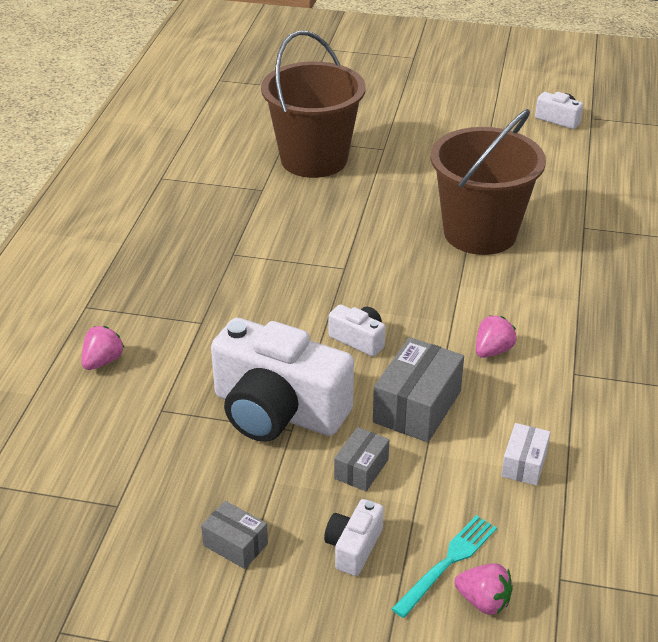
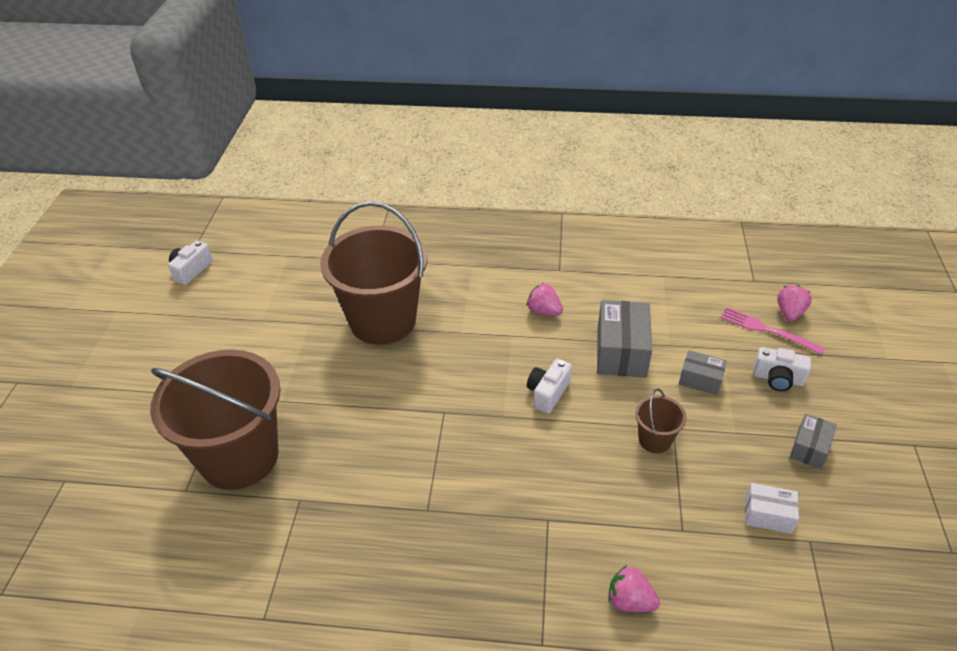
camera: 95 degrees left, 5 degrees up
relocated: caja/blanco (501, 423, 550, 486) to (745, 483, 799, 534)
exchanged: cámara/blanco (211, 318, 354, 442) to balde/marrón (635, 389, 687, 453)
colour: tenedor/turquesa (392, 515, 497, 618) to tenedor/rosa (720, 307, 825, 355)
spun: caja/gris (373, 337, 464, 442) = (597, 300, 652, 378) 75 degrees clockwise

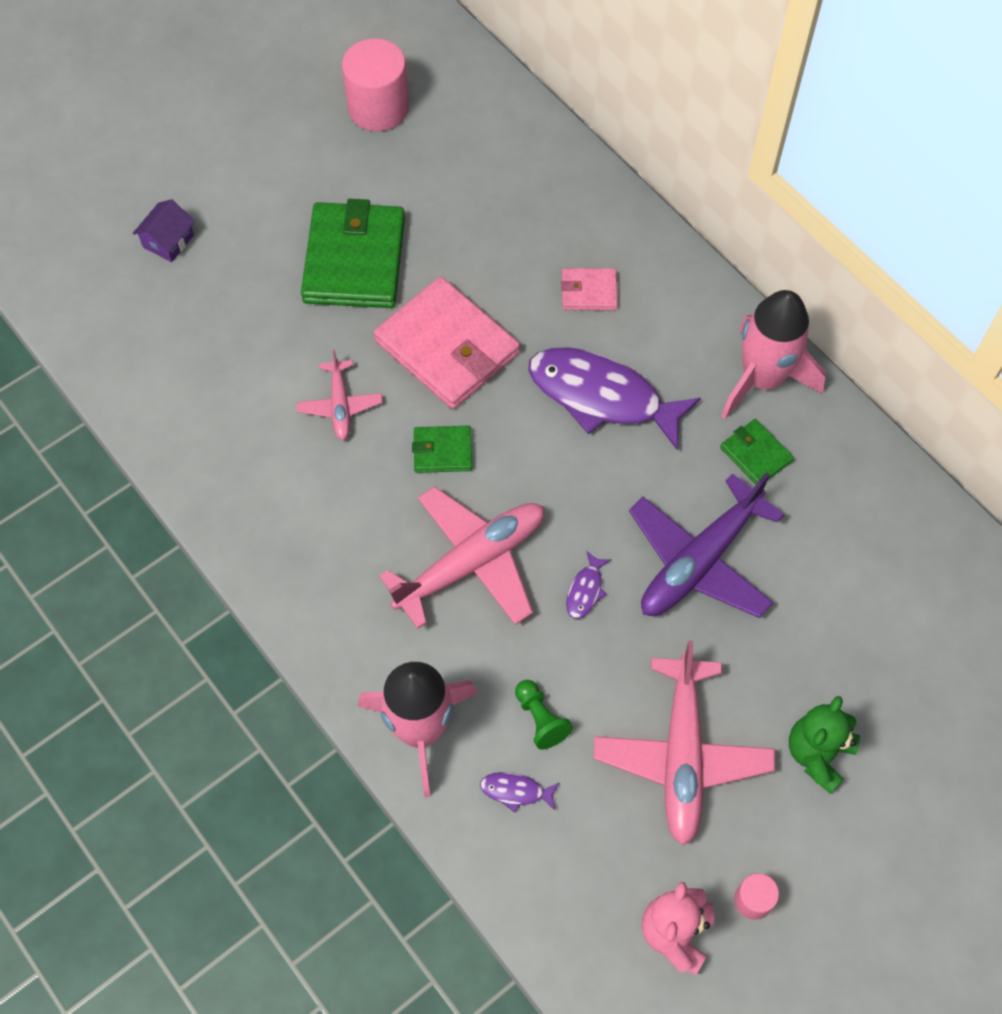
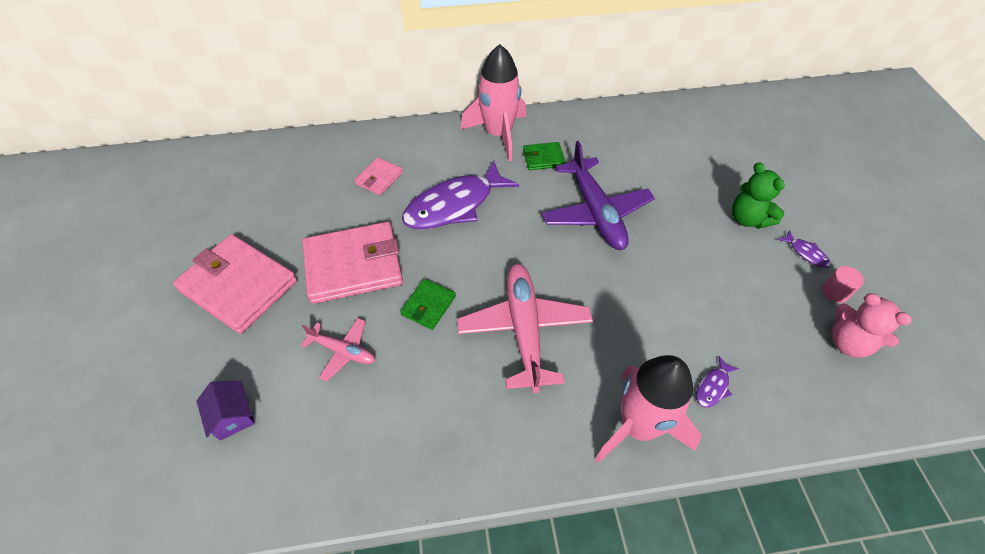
camera: 60 degrees left, 10 degrees down
missing: cilindro/rosa (342, 38, 409, 131); avión/rosa (594, 640, 775, 846); peón/verde (515, 680, 573, 750)
relocated: casa/morado (132, 199, 195, 262) to (196, 381, 255, 440); pez/morado (566, 551, 611, 619) to (778, 230, 831, 268)
colour: cartera/verde (301, 199, 405, 308) to cartera/rosa (173, 234, 297, 334)

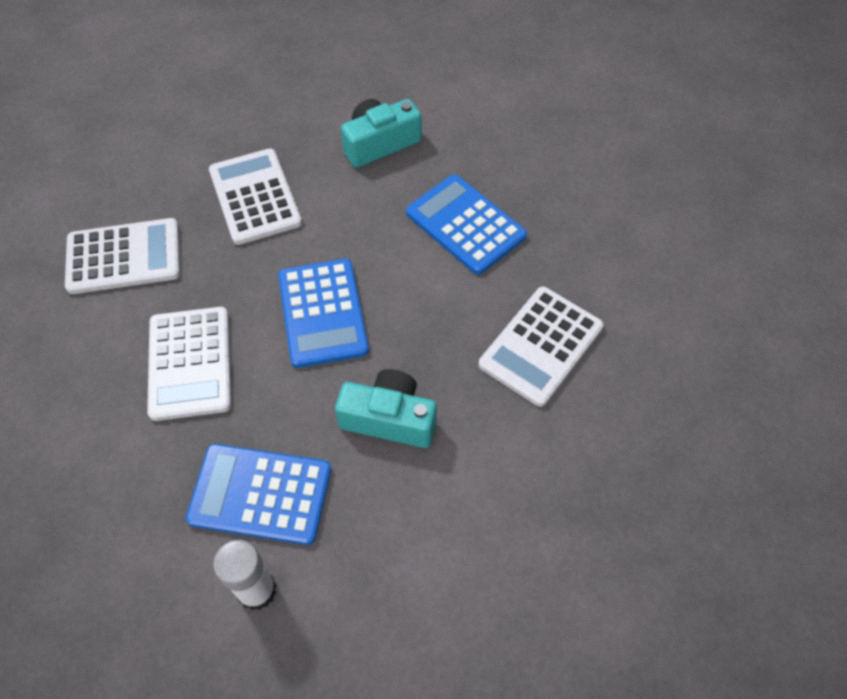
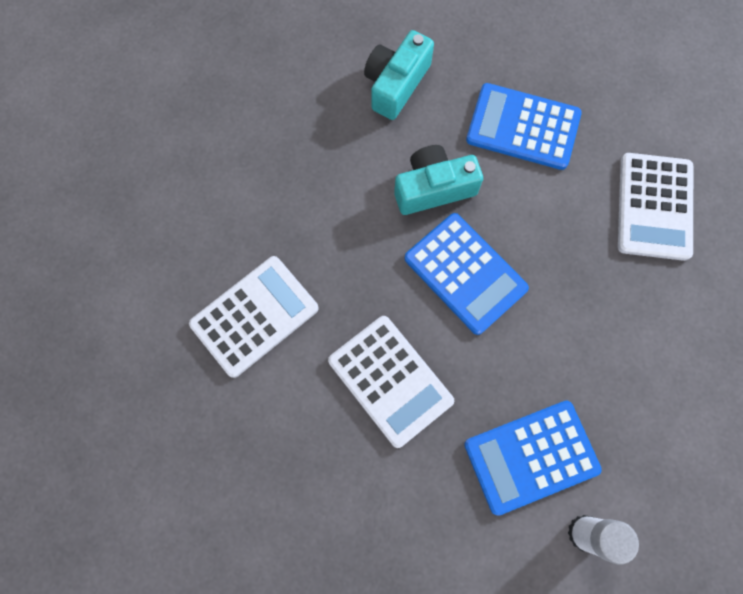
camera: 30 degrees left, 15 degrees up
missing: calculadora/blanco (209, 148, 302, 245)
relocated: cámara/turquesa (335, 369, 437, 448) to (394, 145, 483, 215)

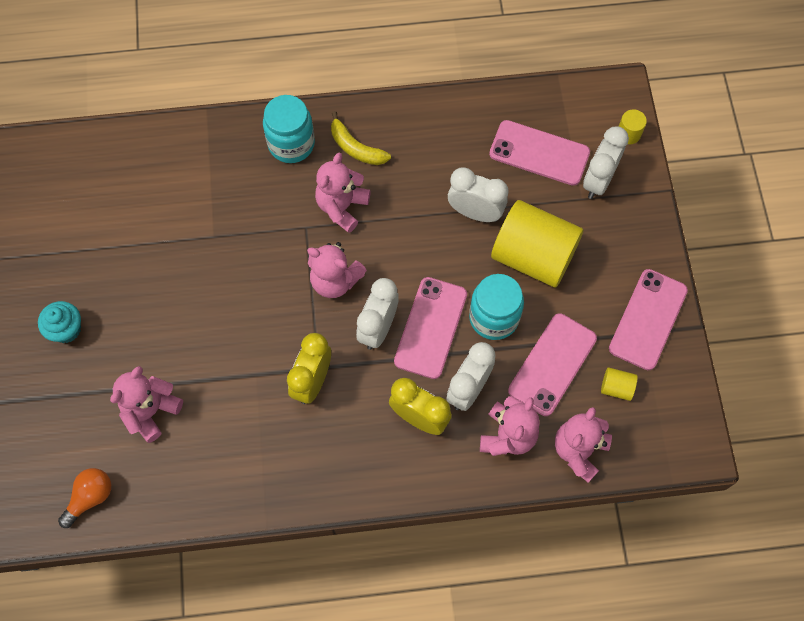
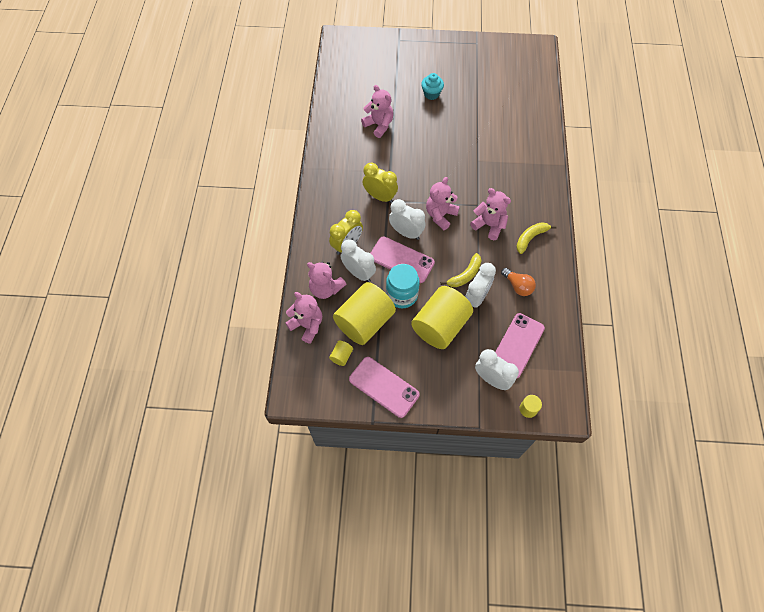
camera: 100 degrees right, 5 degrees down
missing: tarro/turquesa (263, 95, 315, 163)
appeared: plátano/amarillo (441, 253, 481, 287)
relocated: bombilla/naranja (58, 468, 111, 528) to (501, 268, 536, 296)
exchanged: móvil/rosa (508, 313, 597, 416) to cilindro/amarillo (333, 282, 396, 345)

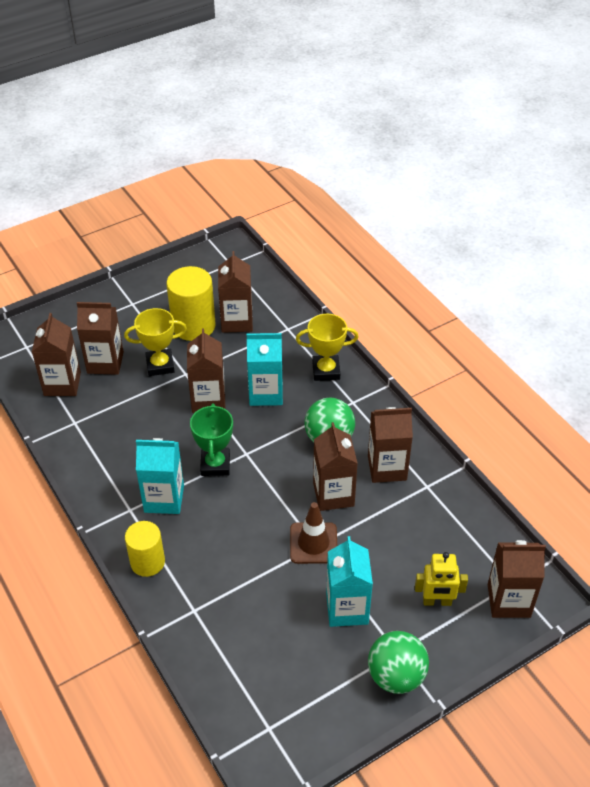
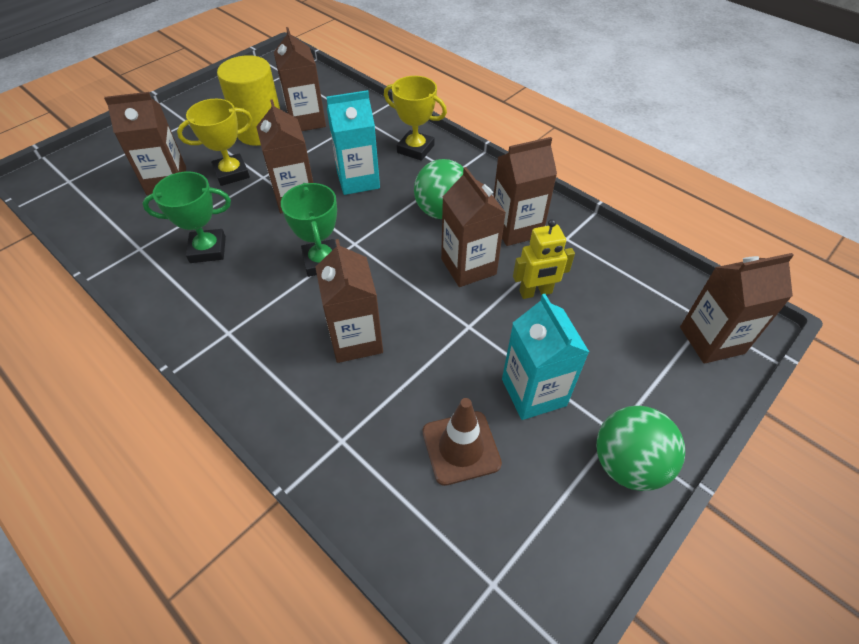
camera: 15 degrees left, 5 degrees up
missing: cartón de leche/turquesa (136, 438, 184, 514); cilindro/amarillo (125, 521, 165, 577)
appeared: trofeo/verde (142, 171, 231, 263)
relocated: cartón de leche/marrón (32, 313, 81, 396) to (315, 239, 383, 363); cono de tráfico/marrón (290, 502, 337, 564) to (423, 398, 502, 486); robot/amarillo (415, 552, 468, 606) to (513, 219, 575, 299)
spun: trofeo/amarillo (296, 314, 359, 381) = (384, 76, 447, 161) 45 degrees clockwise

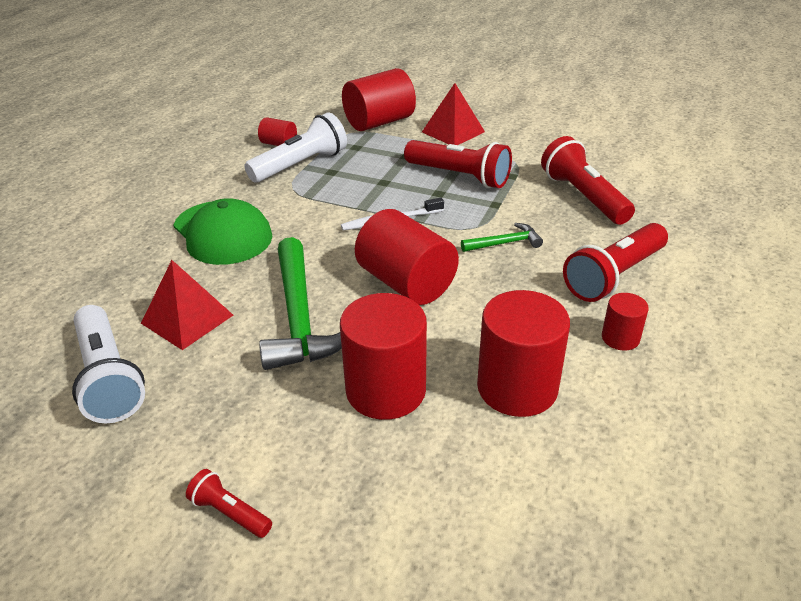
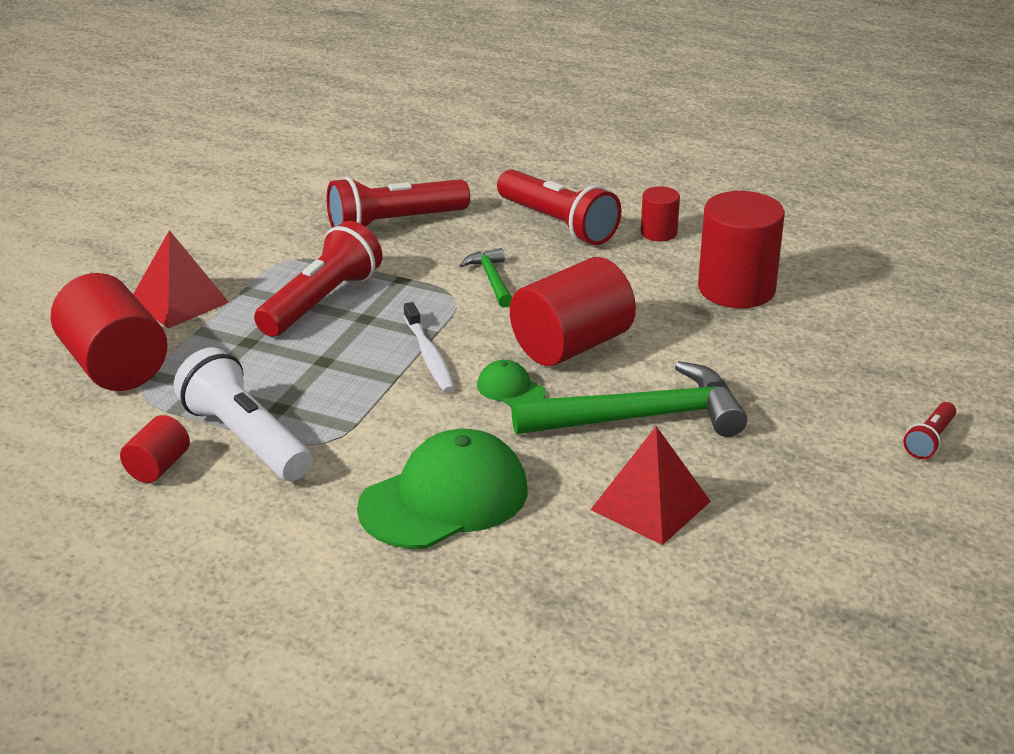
camera: 90 degrees left, 5 degrees down
missing: cilindro/rojo (340, 293, 427, 420); lámpara de mano/blanco (72, 305, 145, 423)
appeared: gorra/verde (477, 360, 546, 407)

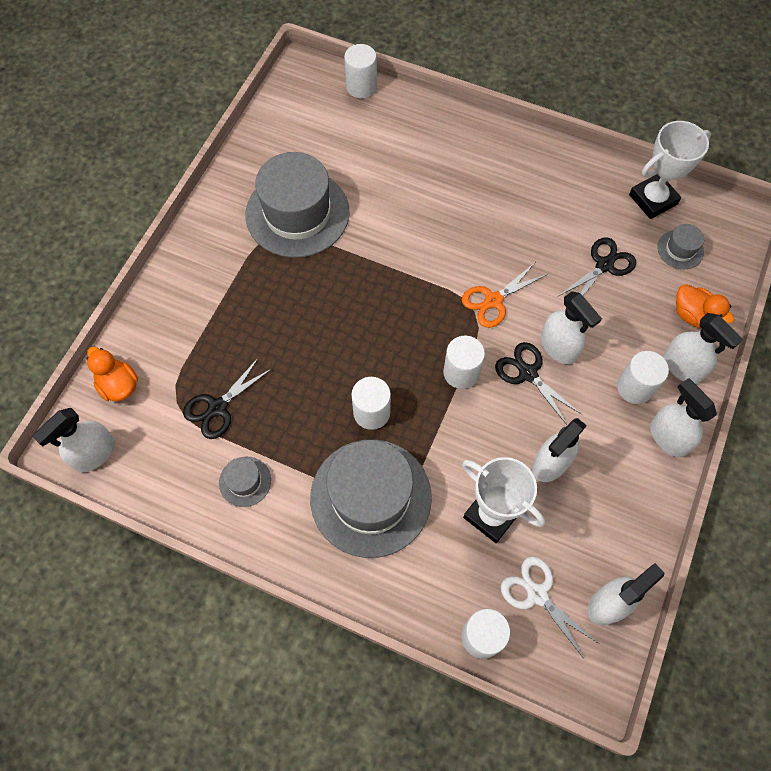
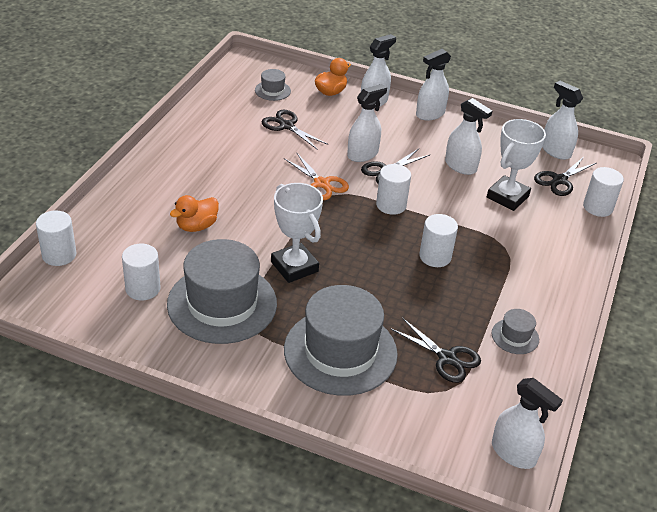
camera: 95 degrees left, 25 degrees down
relocated: trofeo/blanco (629, 121, 711, 219) to (271, 183, 323, 283); pato/naranja (86, 347, 138, 402) to (170, 195, 219, 232); cilindro/blanco (617, 351, 669, 404) to (122, 244, 161, 300); sombrero/gris (310, 439, 432, 558) to (284, 285, 398, 396)
colour: tijeras/blanco (501, 557, 599, 660) to tijeras/negro (534, 157, 597, 196)

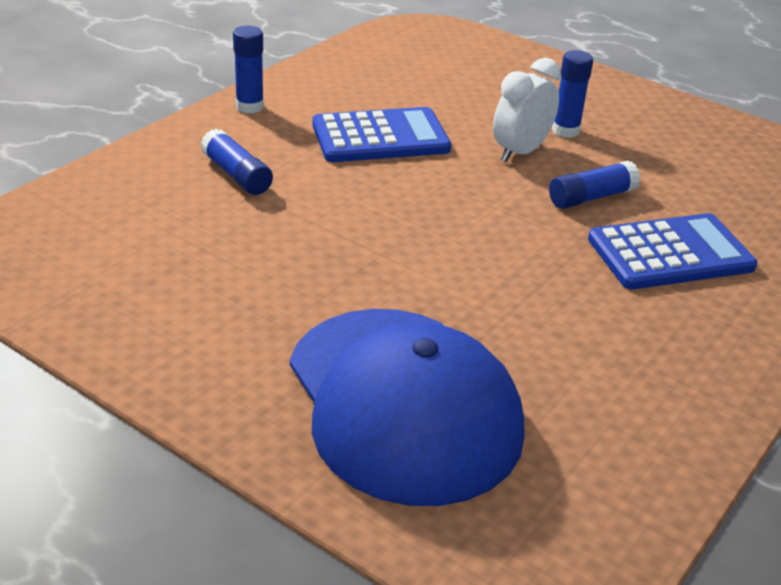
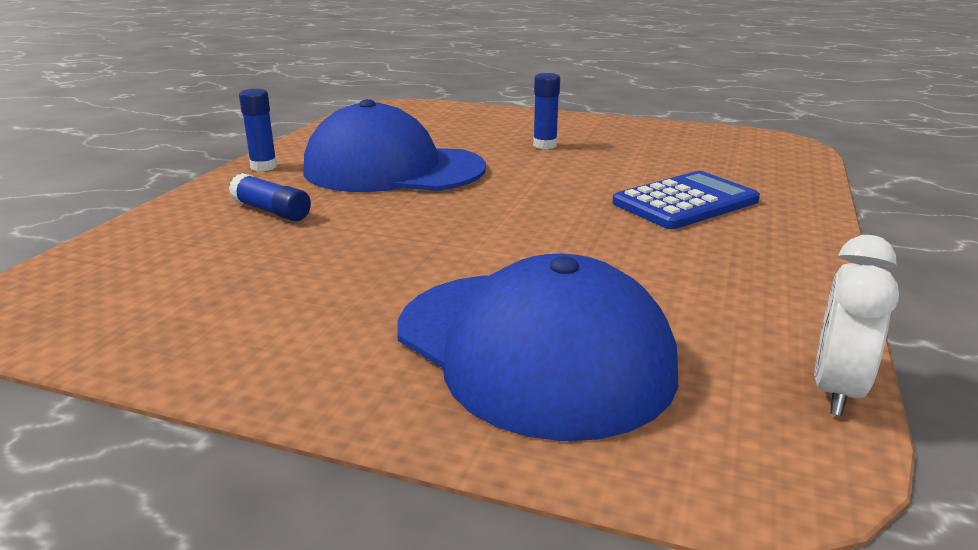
camera: 15 degrees left, 10 degrees down
missing: barra de pegamento/azul (549, 161, 640, 209)
relocated: despertador/blanco (493, 58, 561, 162) to (814, 235, 899, 416)
exchanged: calculadora/azul (312, 107, 451, 162) to gorra/azul (304, 99, 486, 192)

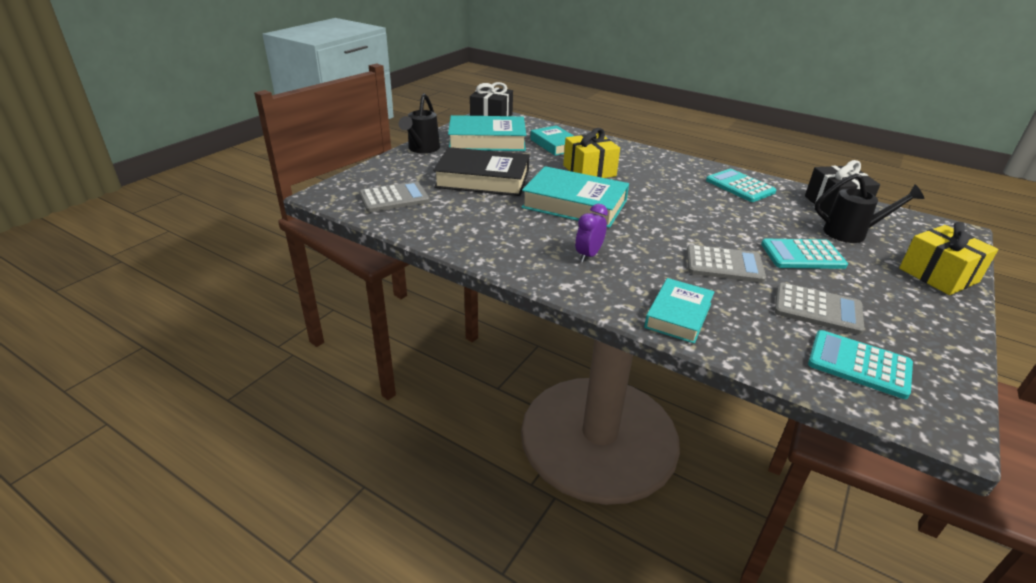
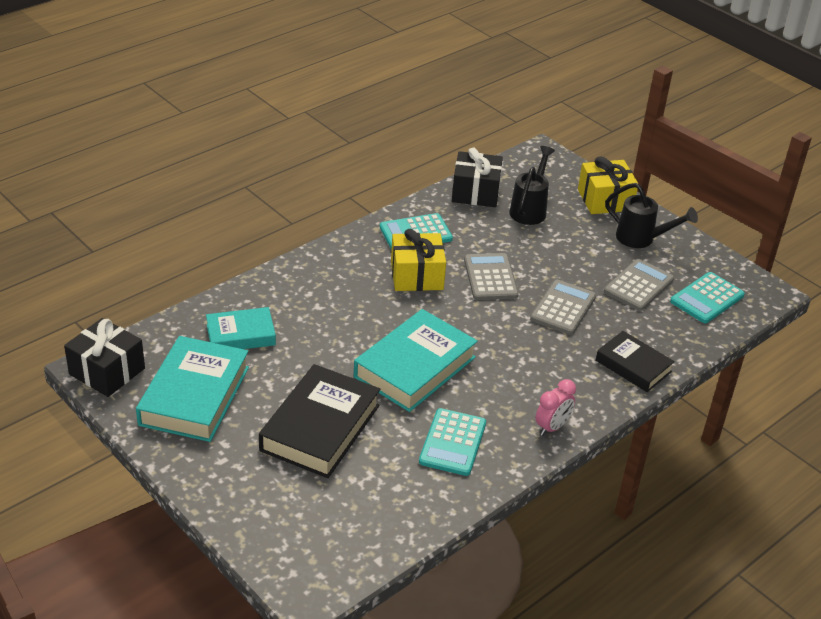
camera: 75 degrees left, 5 degrees up
missing: despertador/morado (575, 204, 608, 262)
appeared: despertador/rosa (535, 379, 576, 436)
relocated: regadera/negro (399, 93, 440, 153) to (605, 183, 698, 248); regalo/amarillo (563, 128, 620, 178) to (391, 229, 446, 291); calculadora/gris (359, 181, 430, 212) to (464, 253, 519, 300); calculadora/turquesa (761, 239, 848, 269) to (419, 408, 486, 476)
colour: libro/turquesa (644, 278, 715, 344) to libro/negro (596, 331, 675, 392)

